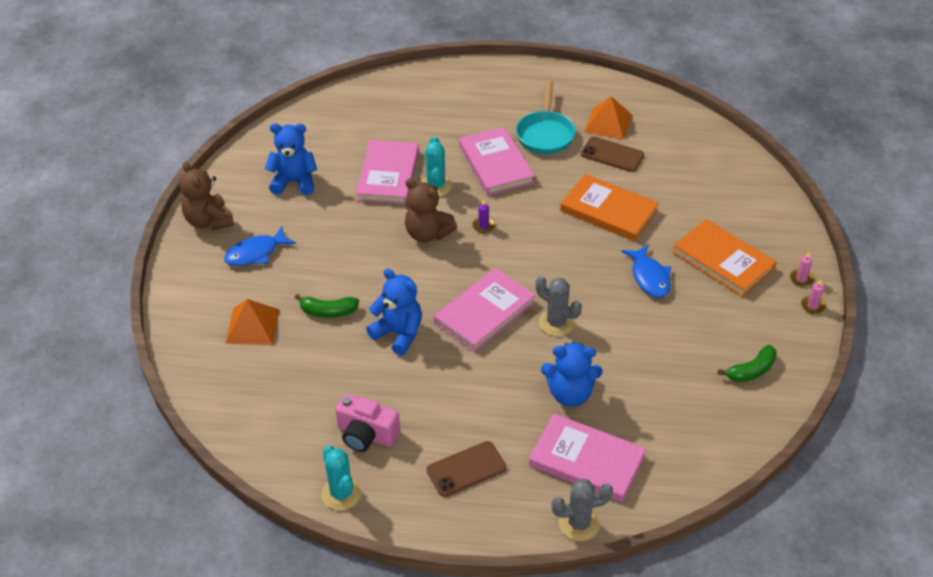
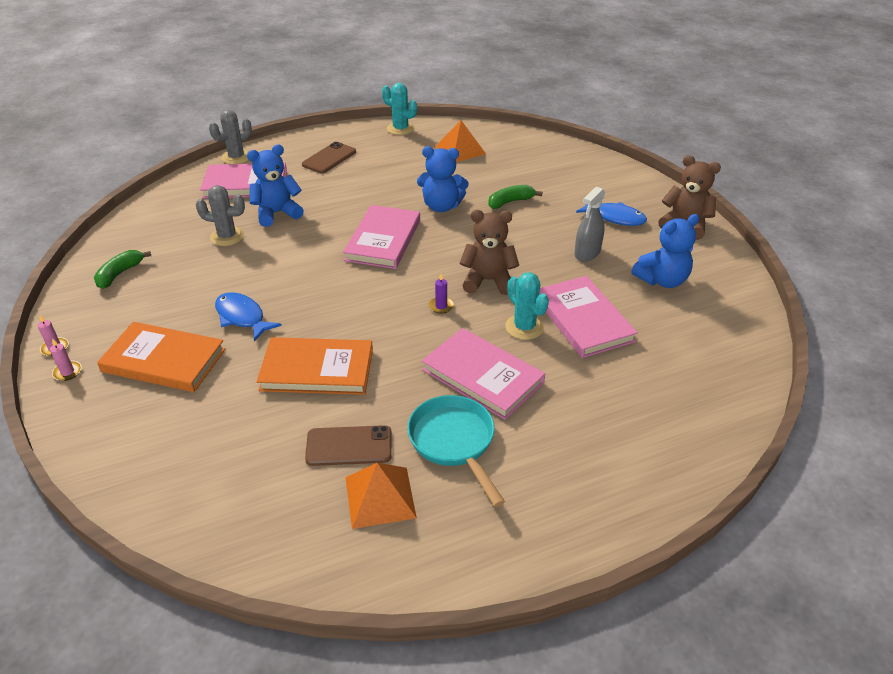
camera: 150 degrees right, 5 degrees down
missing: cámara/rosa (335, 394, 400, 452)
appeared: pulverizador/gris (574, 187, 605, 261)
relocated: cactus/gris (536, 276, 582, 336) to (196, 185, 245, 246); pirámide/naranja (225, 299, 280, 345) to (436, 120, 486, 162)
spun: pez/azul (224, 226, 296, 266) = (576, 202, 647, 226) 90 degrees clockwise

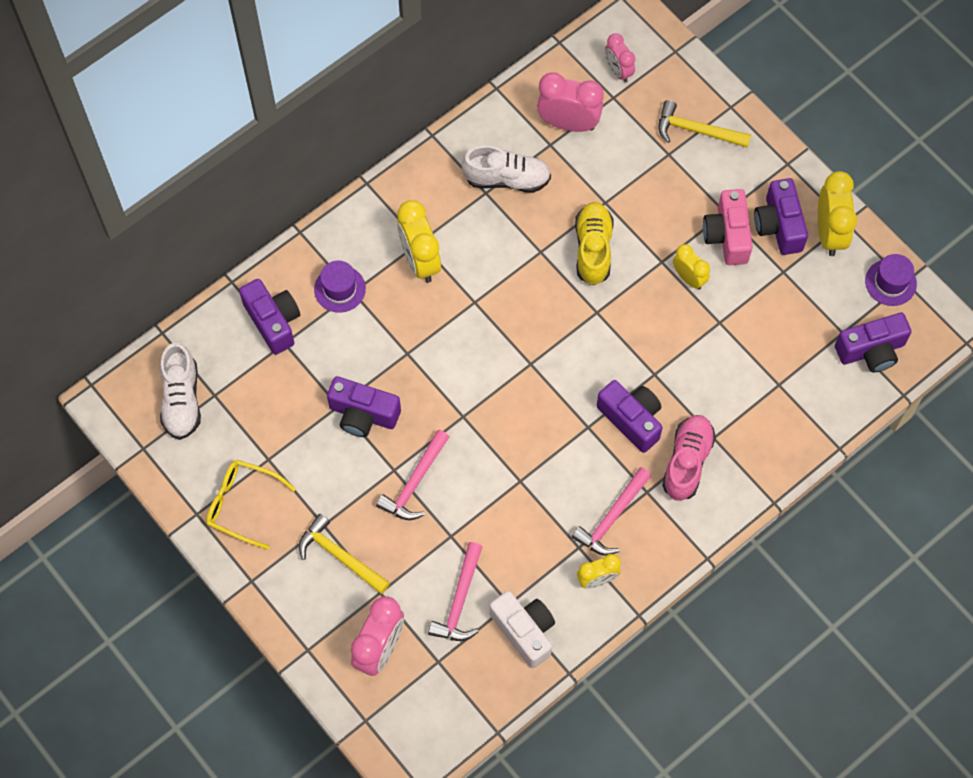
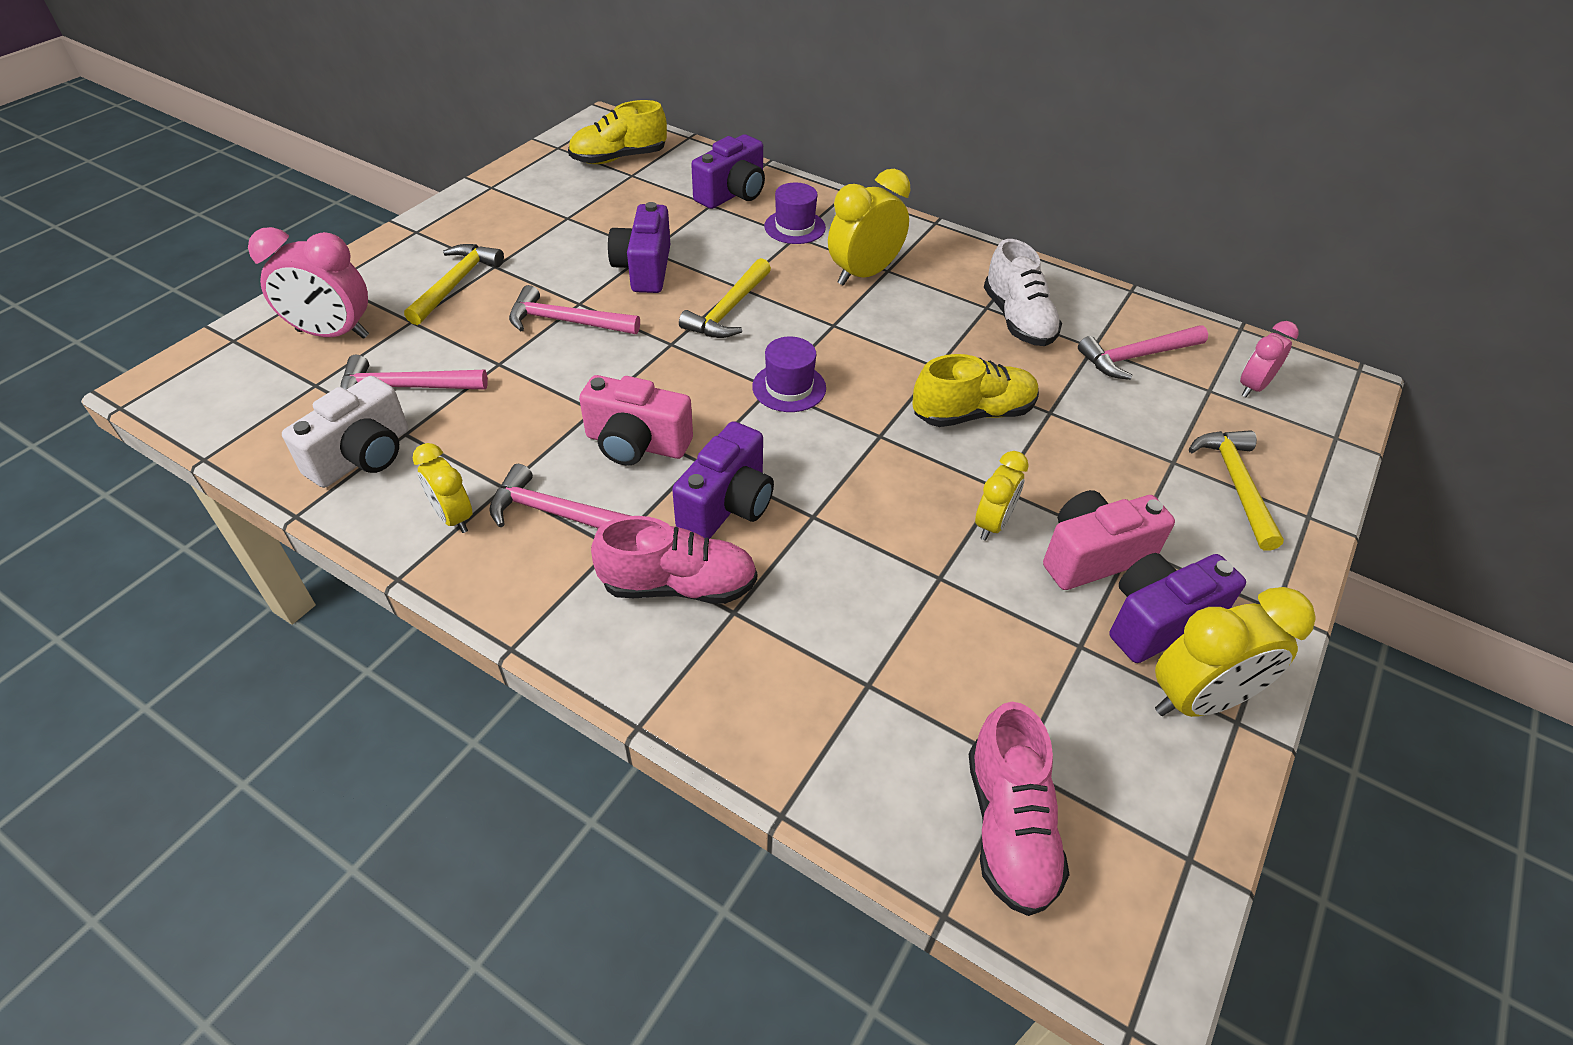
camera: 70 degrees right, 20 degrees down
missing: gafas/amarillo (206, 460, 296, 550)
appeared: martillo/amarillo (679, 258, 771, 338); cámara/rosa (579, 375, 693, 466)
relocated: sombrero/morado (865, 254, 917, 306) to (752, 337, 826, 412)
exchanged: despertador/rosa (537, 73, 604, 132) to martillo/rosa (1078, 325, 1208, 380); cámara/morado (835, 313, 911, 372) to zapato/rosa (969, 702, 1070, 916)
colour: zapato/blanco (160, 343, 201, 440) to zapato/amarillo (568, 100, 667, 164)

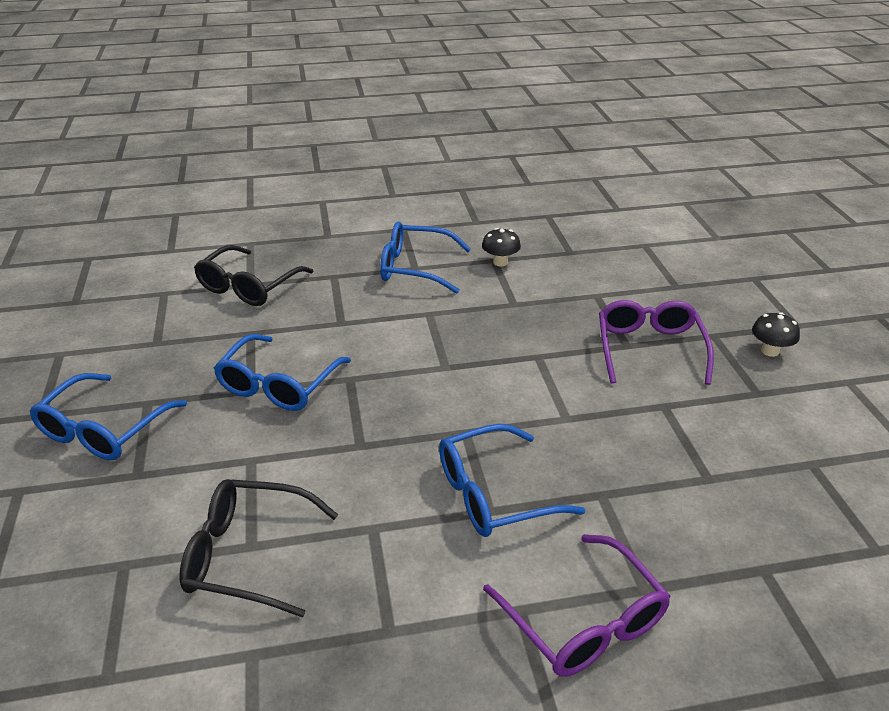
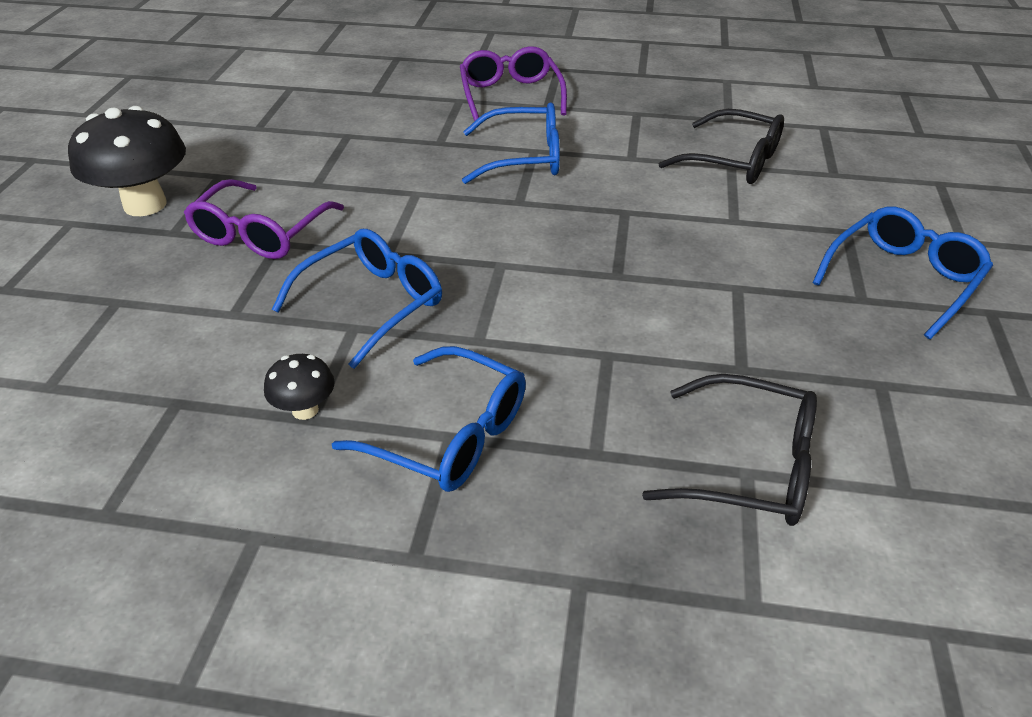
camera: 160 degrees left, 5 degrees up
relocated: gafas/azul (214, 334, 351, 411) to (272, 229, 442, 369)
spun: gafas/negro (194, 245, 314, 306) = (642, 374, 817, 526) 60 degrees clockwise
size: seta/negro (752, 312, 800, 357) = (68, 106, 186, 216) x2.07

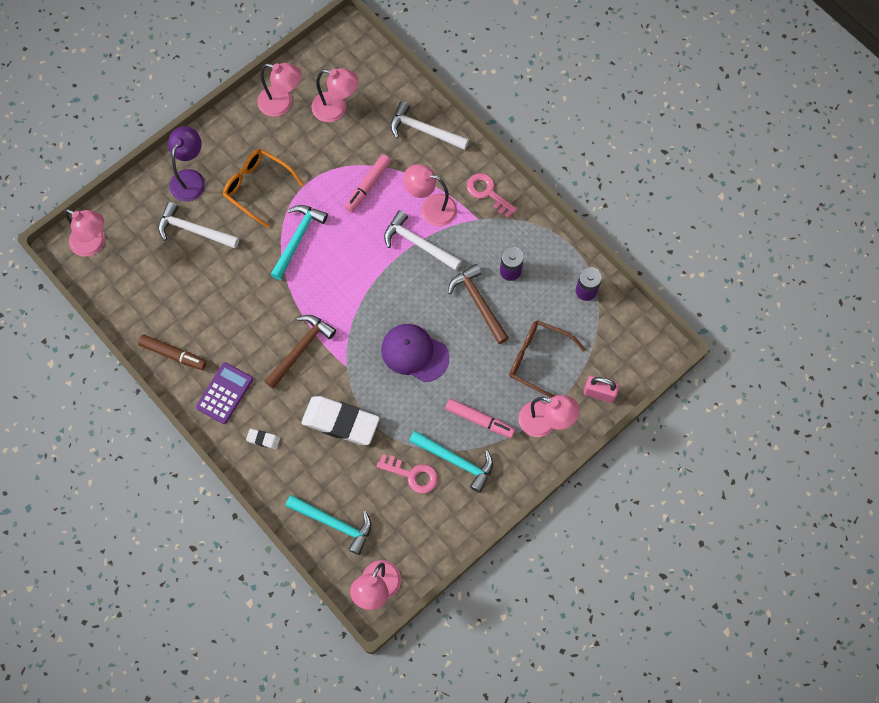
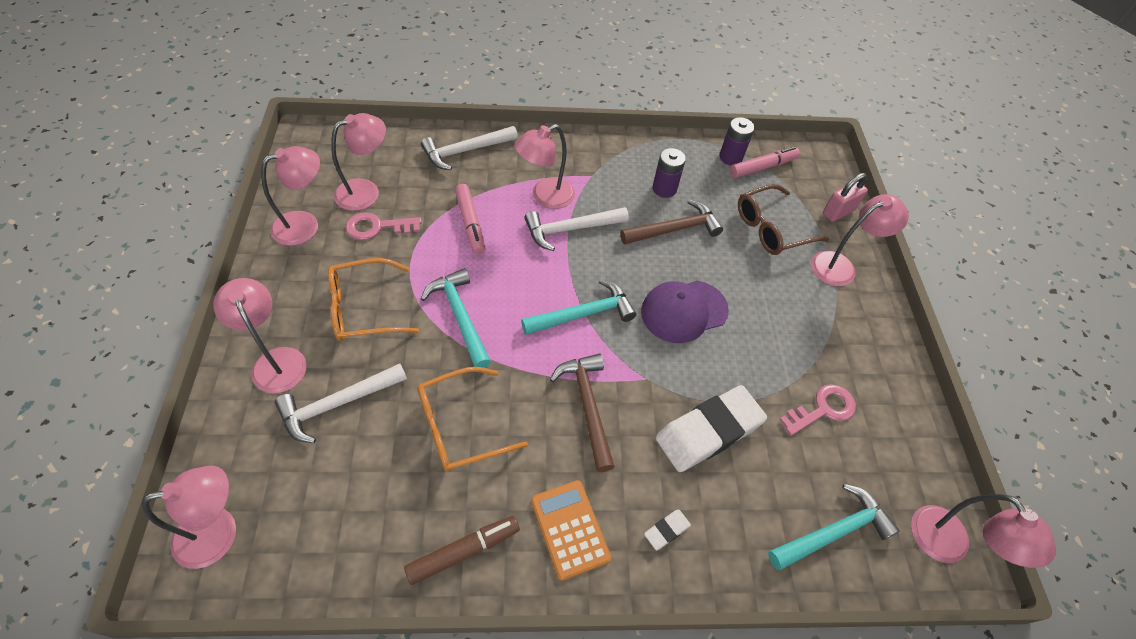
camera: 55 degrees left, 15 degrees down
appeared: gafas/naranja (417, 367, 528, 472)
relocated: llave/rosa (467, 173, 517, 218) to (346, 212, 422, 240); rotulador/rosa (445, 399, 515, 438) to (730, 146, 800, 178); martillo/turquesa (409, 431, 493, 493) to (521, 279, 636, 335)
colour: lámpara/morado (168, 126, 205, 202) to lámpara/rosa (213, 278, 307, 393); calculadora/morado (196, 362, 253, 424) to calculadora/naranja (531, 480, 611, 581)
spun: martillo/marrón (448, 264, 509, 344) = (620, 200, 723, 244) 150 degrees clockwise

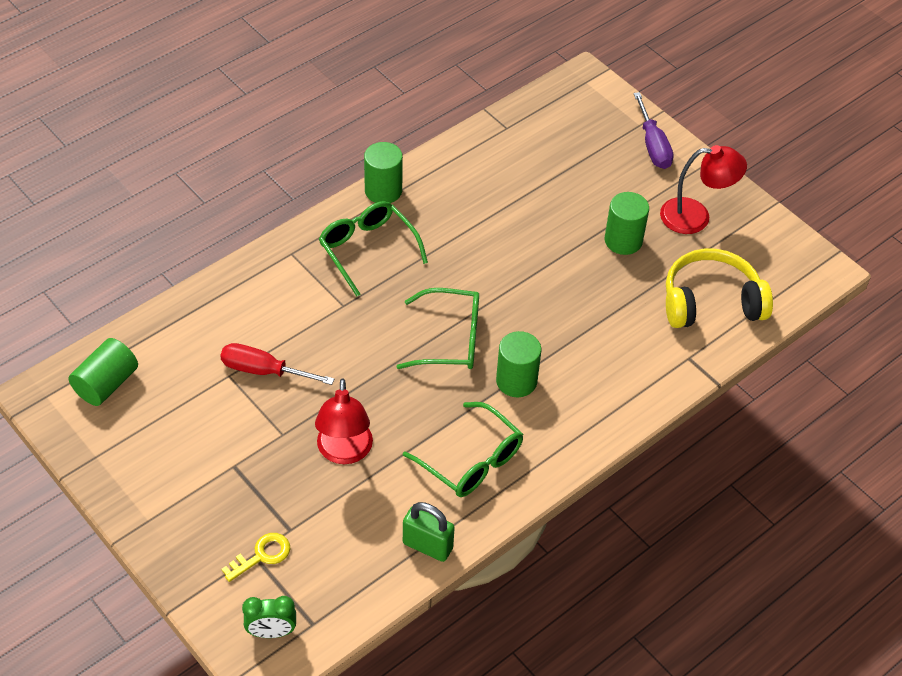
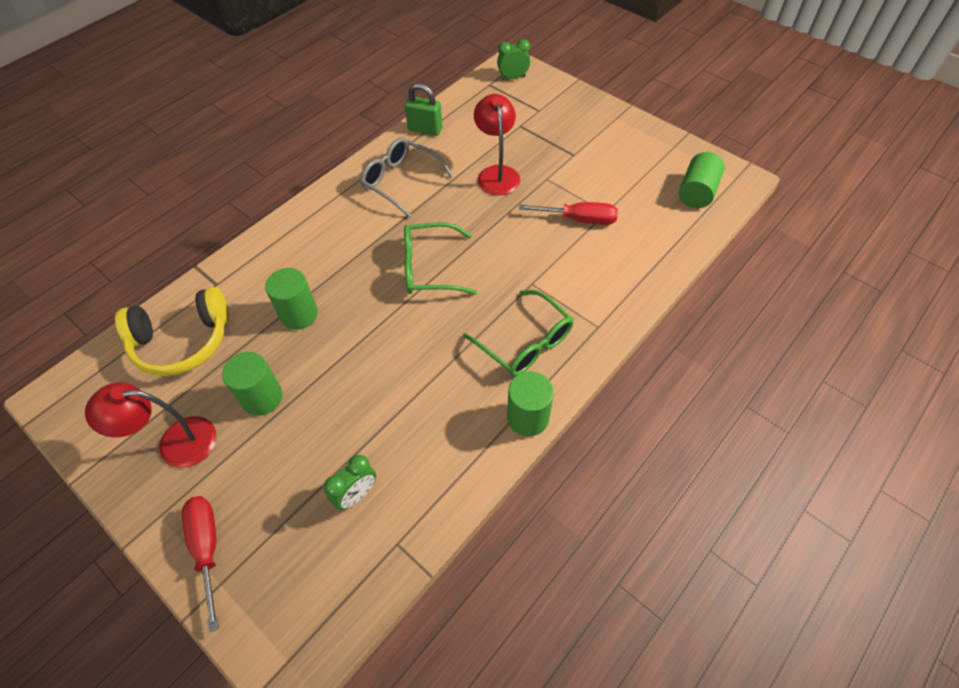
camera: 175 degrees right, 5 degrees up
missing: llave/amarillo (221, 533, 290, 582)
appeared: despertador/verde (324, 455, 376, 510)
relocated: cilindro/verde (496, 331, 541, 397) to (265, 268, 318, 330)
colour: destornillador/morado (633, 92, 674, 169) to destornillador/rojo (182, 496, 219, 632); gafas/verde (403, 402, 523, 497) to gafas/gris (360, 137, 453, 218)

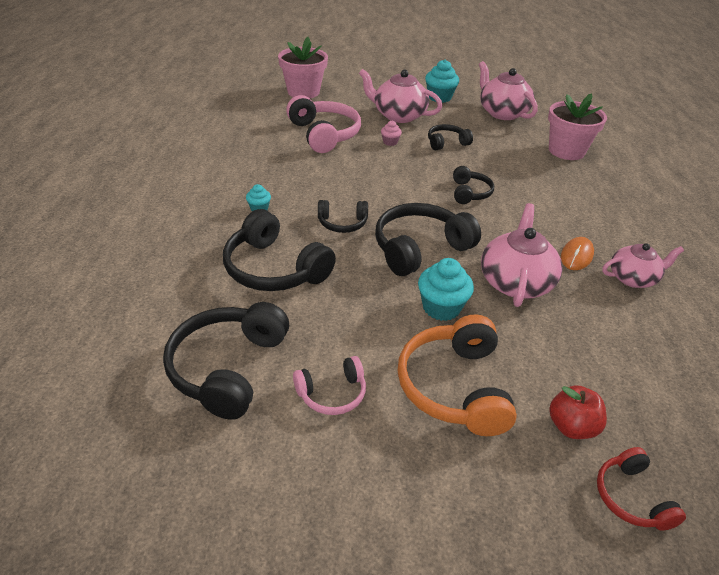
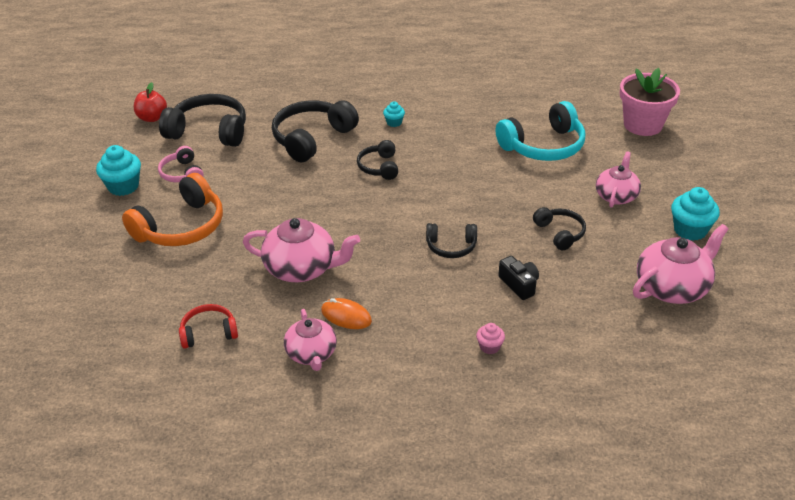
camera: 90 degrees right, 0 degrees up
missing: maceta/rosa (548, 93, 607, 160); auriculares/negro (375, 203, 481, 276)
appeared: cámara/negro (498, 256, 539, 300)
relocated: magdalena/rosa (381, 120, 402, 146) to (476, 323, 505, 354); magdalena/turquesa (418, 258, 474, 321) to (96, 145, 141, 196); manzana/rojo (549, 385, 607, 439) to (134, 82, 167, 122); auriculares/rojo (597, 447, 686, 531) to (179, 304, 238, 349)
colour: auriculares/rosa (286, 95, 361, 153) to auriculares/turquesa (495, 101, 585, 161)
spun: auriculares/naranja (398, 315, 517, 436) = (122, 173, 223, 246) 135 degrees clockwise
size: tetera/rosa (359, 69, 442, 123) = (596, 151, 641, 208) x0.66

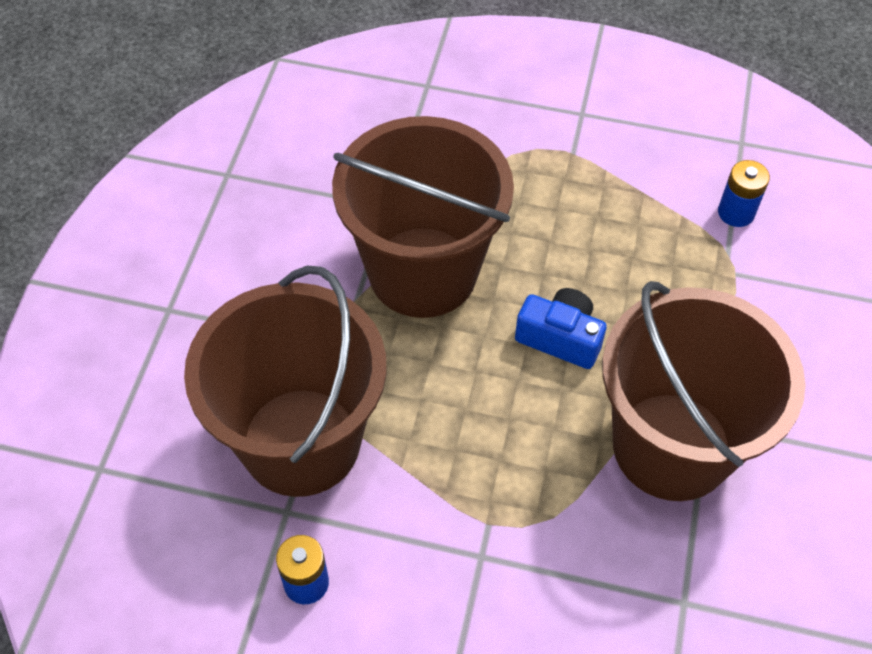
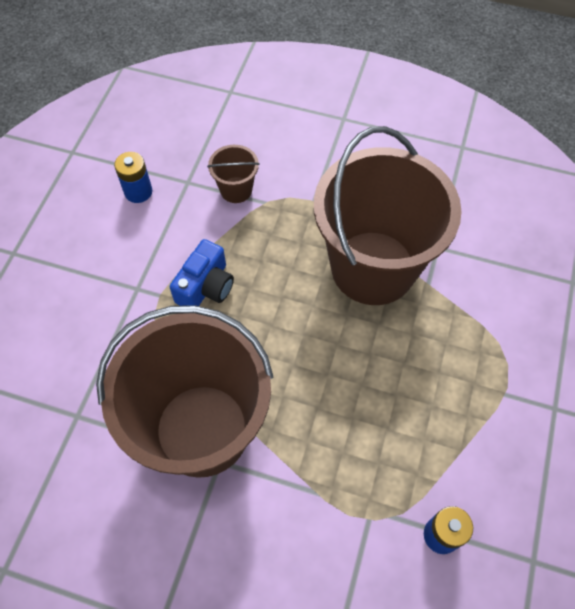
camera: 95 degrees right, 5 degrees up
relocated: cámara/azul (515, 288, 607, 369) to (170, 239, 234, 306)
size: balde/marrón (184, 266, 387, 497) = (207, 145, 260, 203) x0.40

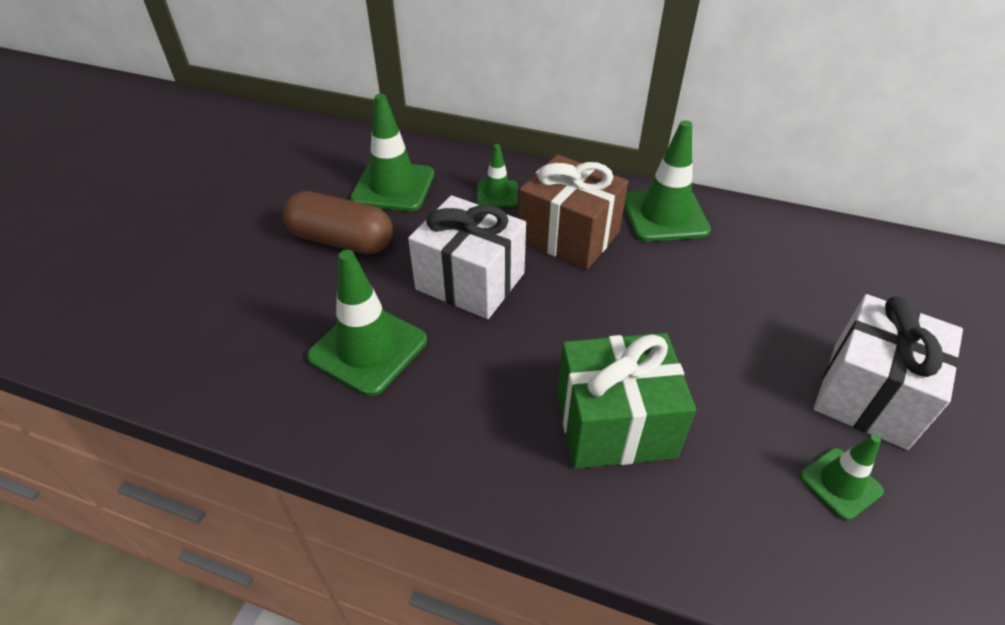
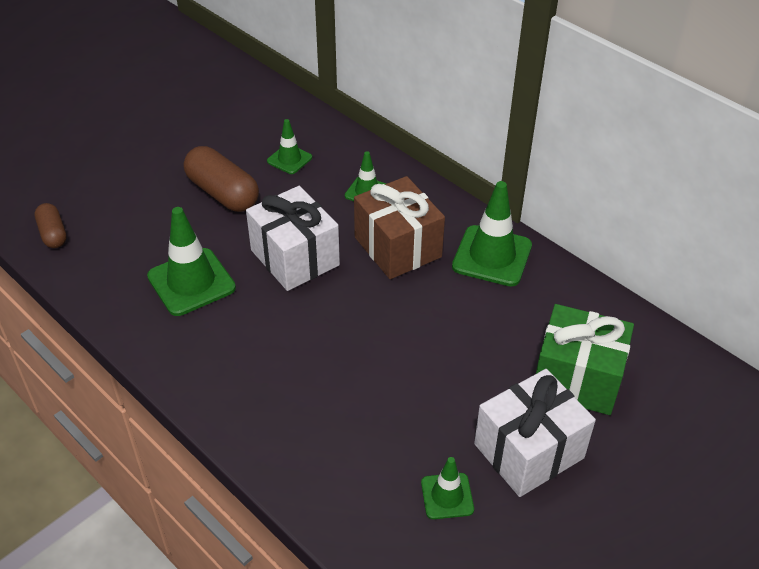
camera: 25 degrees right, 0 degrees up
appeared: cápsula/marrón (34, 203, 67, 248)
relocated: regalo/verde (557, 333, 696, 469) to (536, 304, 634, 415)
size: cono de tráfico/verde (350, 94, 434, 211) = (267, 119, 312, 174) x0.56

